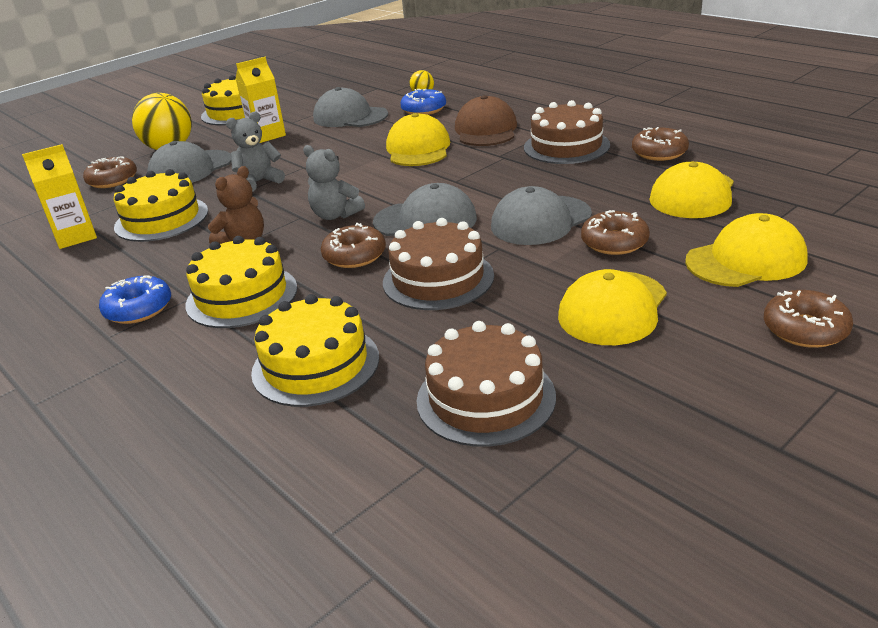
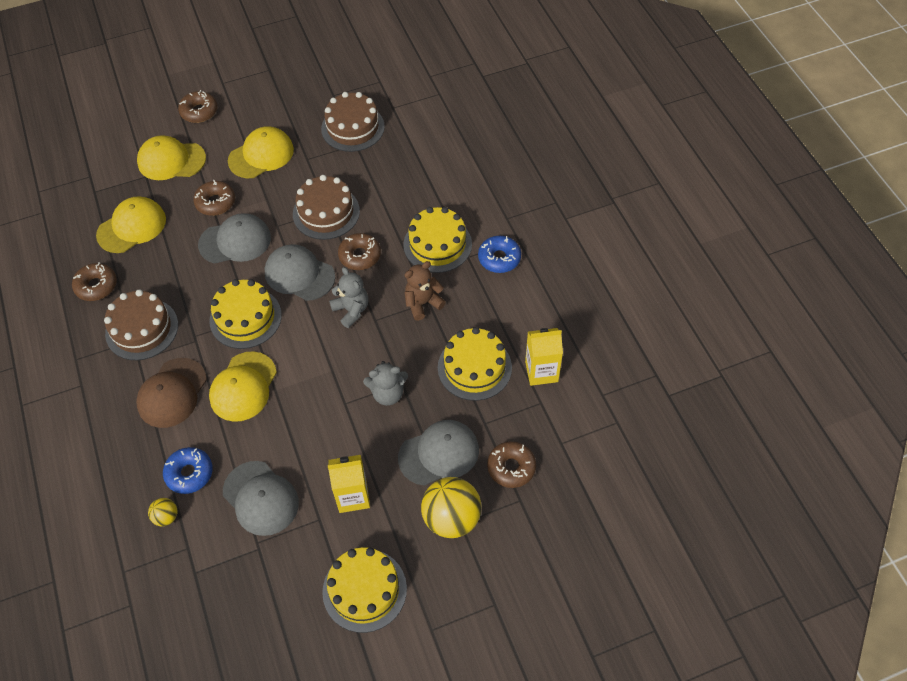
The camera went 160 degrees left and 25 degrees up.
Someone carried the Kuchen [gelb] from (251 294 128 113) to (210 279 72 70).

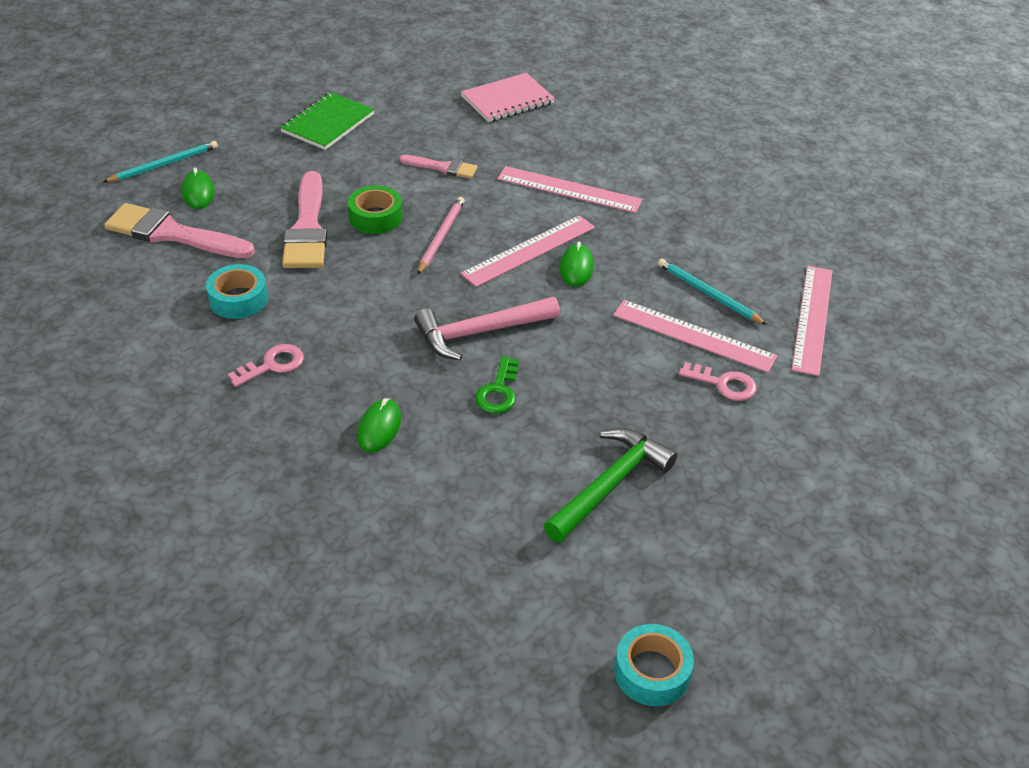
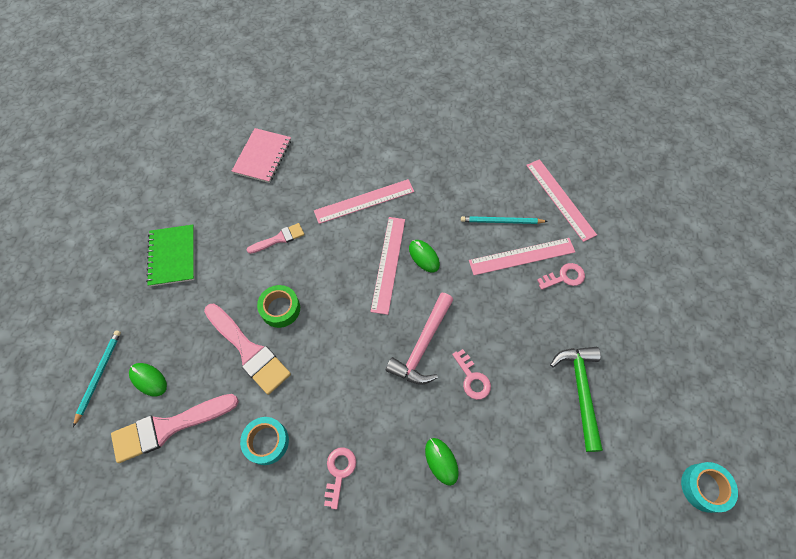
The camera went 40 degrees left and 20 degrees up.
Someone took away the Bleistift [rosa] at (418 197 47 78).
Someone repainted the Schlüssel [grün] at (475 356 44 58), which became the Schlüssel [rosa] at (452 349 39 51).

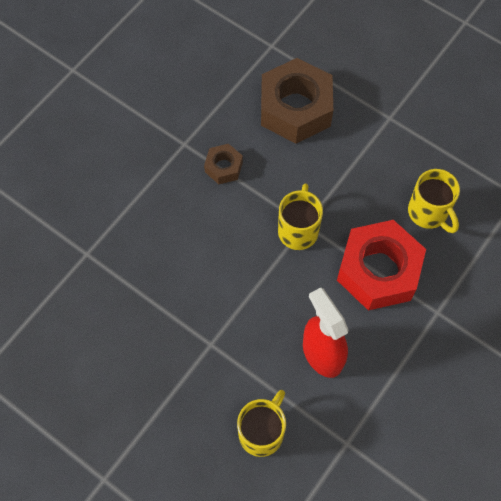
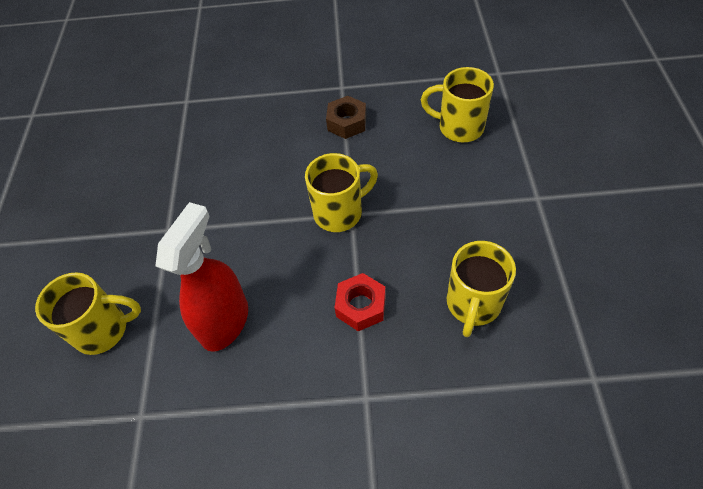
The camera went 55 degrees right and 10 degrees down.
Someone swapped the Sechskantmutter [braun] at (261 58 72 85) for the Tasse [gelb] at (421 67 73 75).
Someone scaled the Sechskantmutter [rot] at (337 220 89 90) by 0.48.

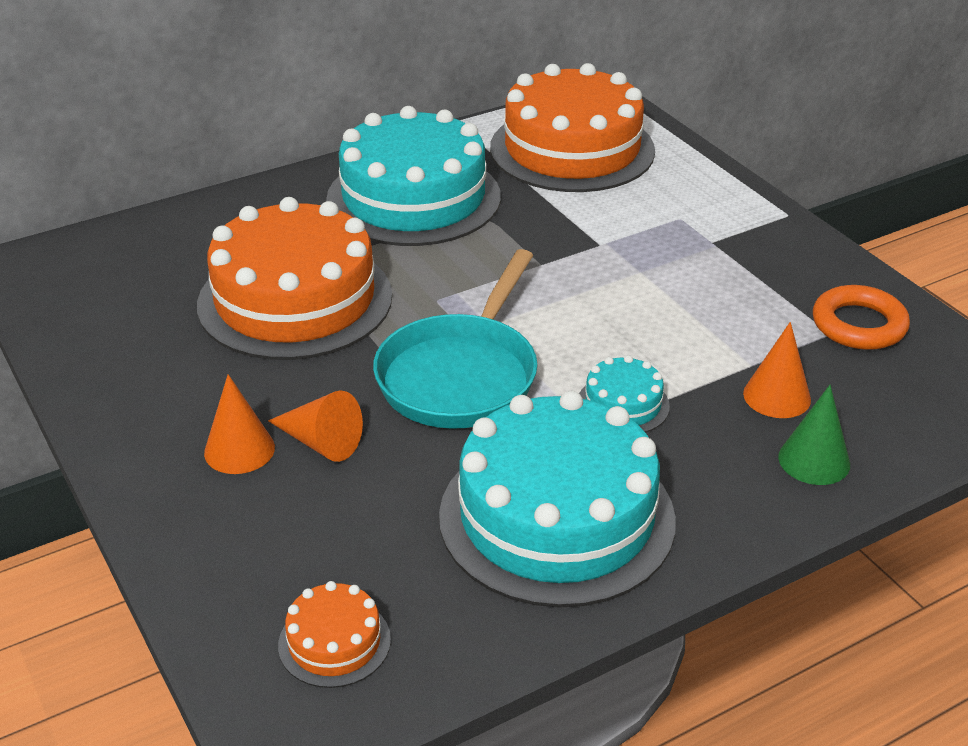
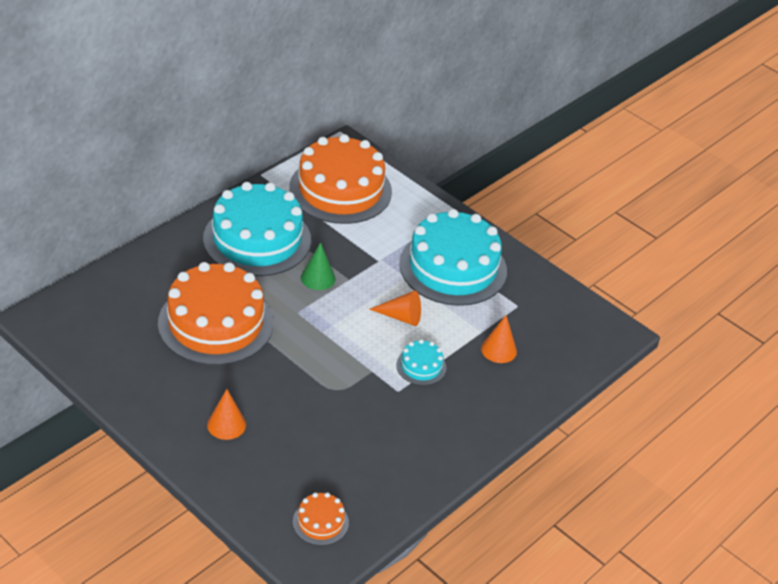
The camera went 20 degrees left and 5 degrees up.
Someone carried the Kegel [orange] from (268 390 95 72) to (369 291 52 35).
Someone took away the Pfanne [türkis] at (373 249 164 180).
Someone carried the Kuchen [türkis] from (439 391 237 217) to (399 209 108 97).
Someone carried the Kegel [grün] from (778 385 72 100) to (301 242 34 48).
Someone took away the Ring [orange] at (813 285 97 65).

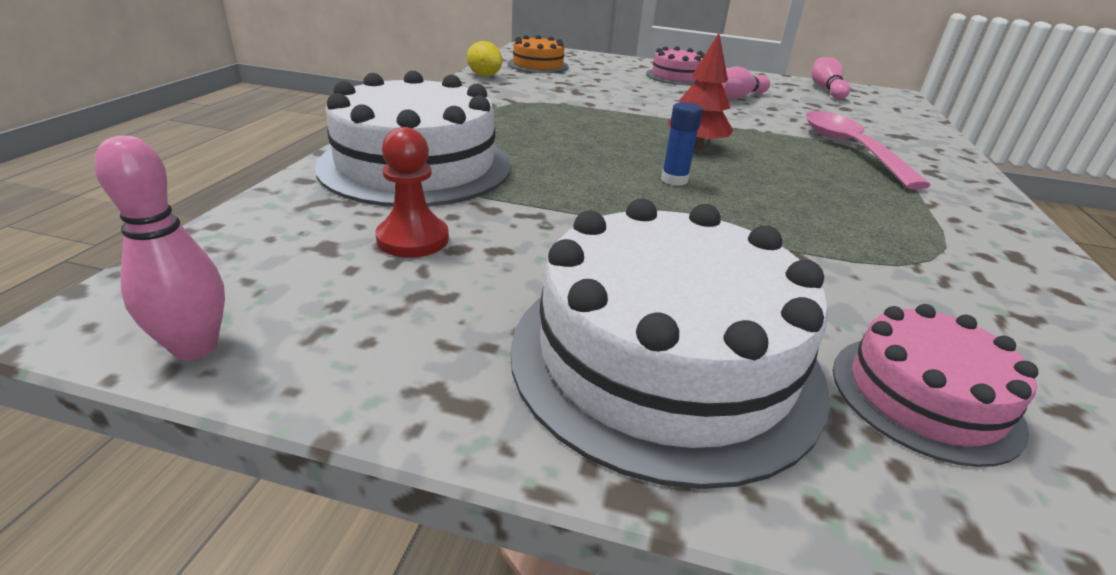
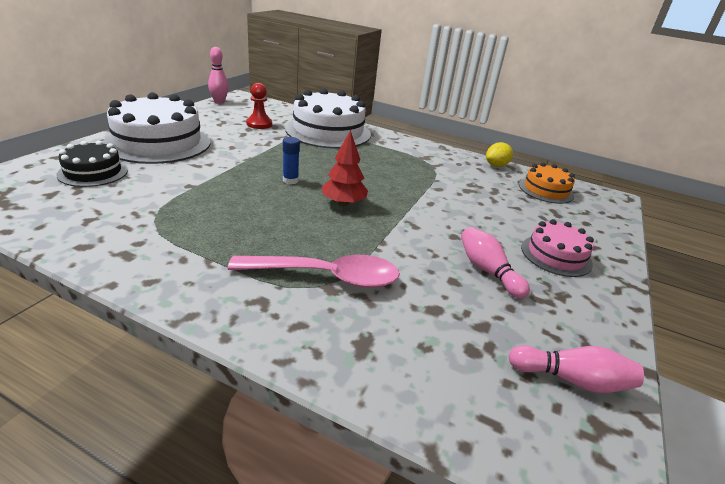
The camera went 100 degrees right and 0 degrees up.
Someone repainted the Kuchen [rosa] at (833 304 205 163), which became the Kuchen [schwarz] at (57 140 71 47).

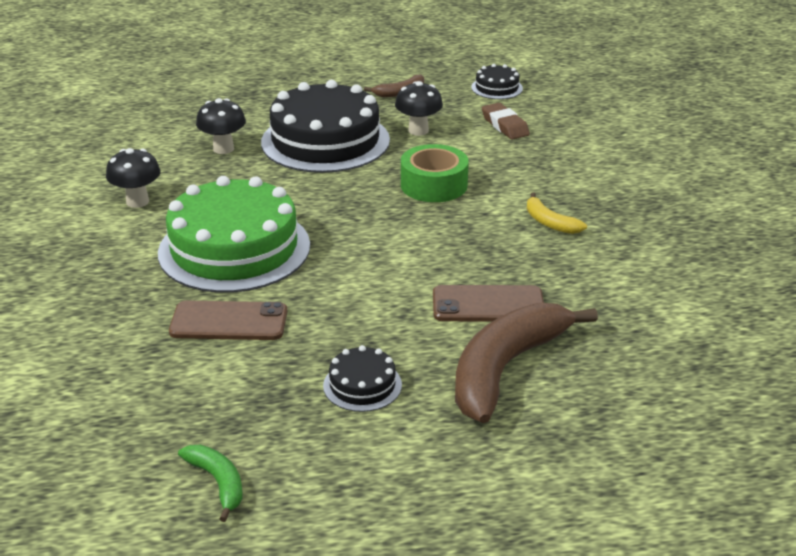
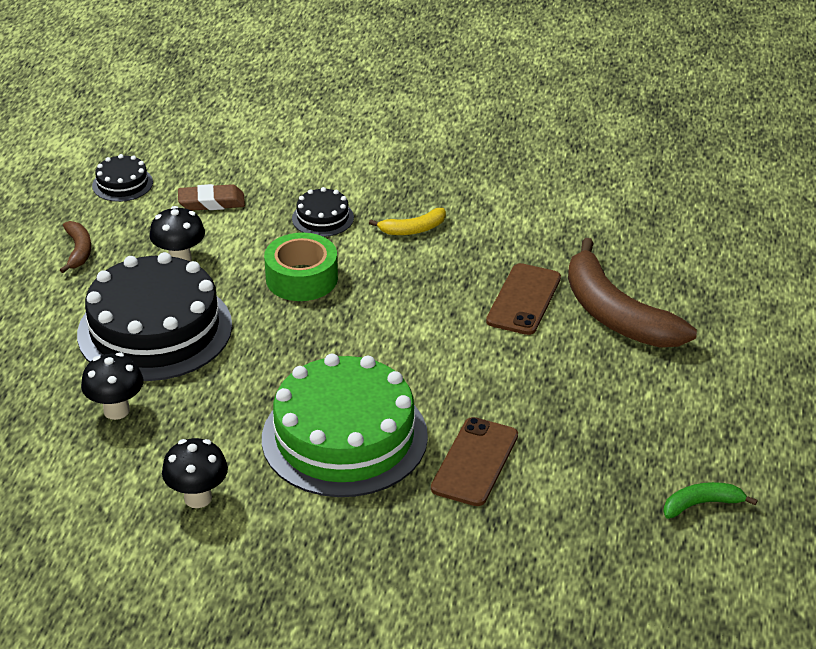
The camera went 70 degrees left and 5 degrees up.
Someone carried the Kuchen [schwarz] from (323 345 79 67) to (292 187 62 50).

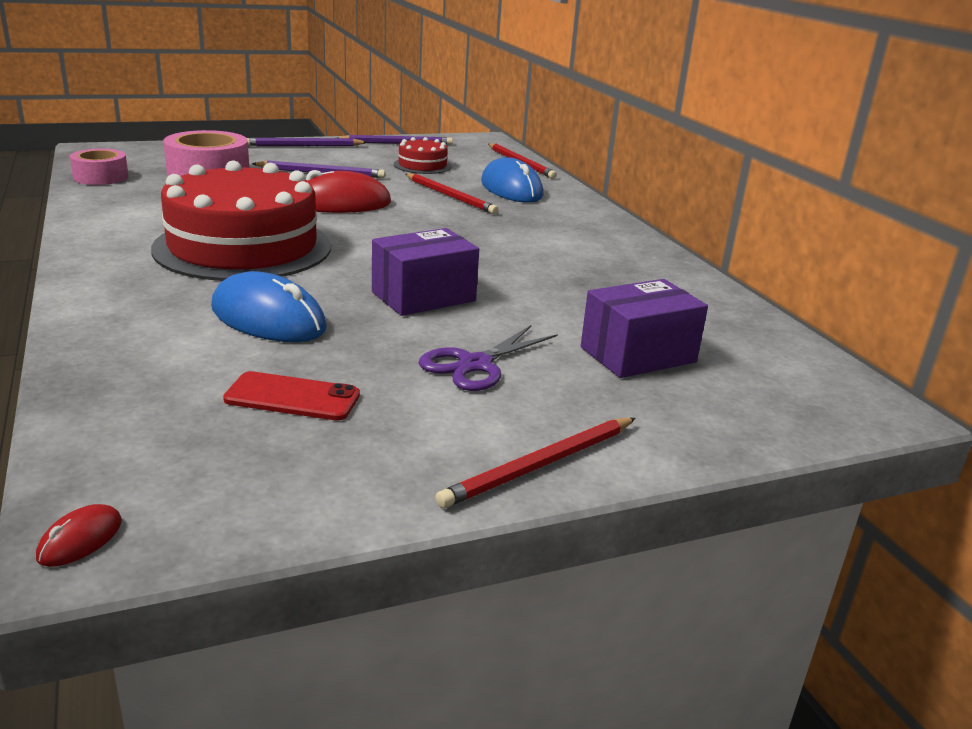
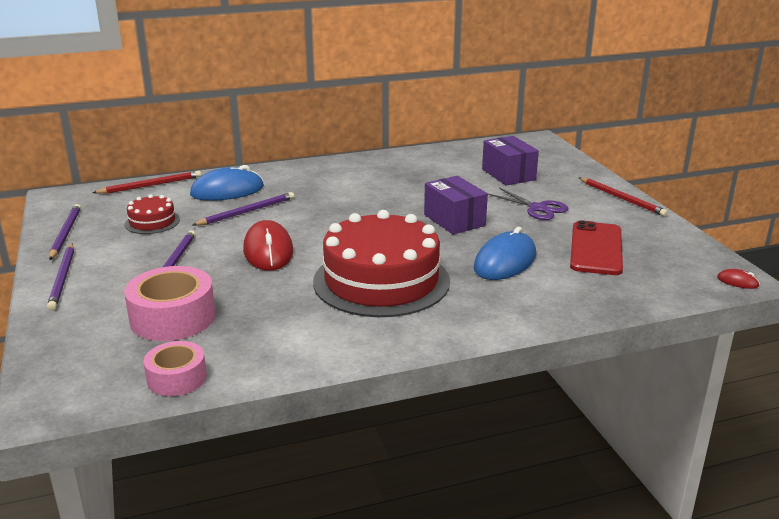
The camera went 85 degrees left and 0 degrees up.
Someone scaled the Handy [rot] at (223 371 137 50) by 1.57.
Someone repainted the Bleistift [rot] at (406 173 92 41), which became the Bleistift [lila] at (193 192 101 34).

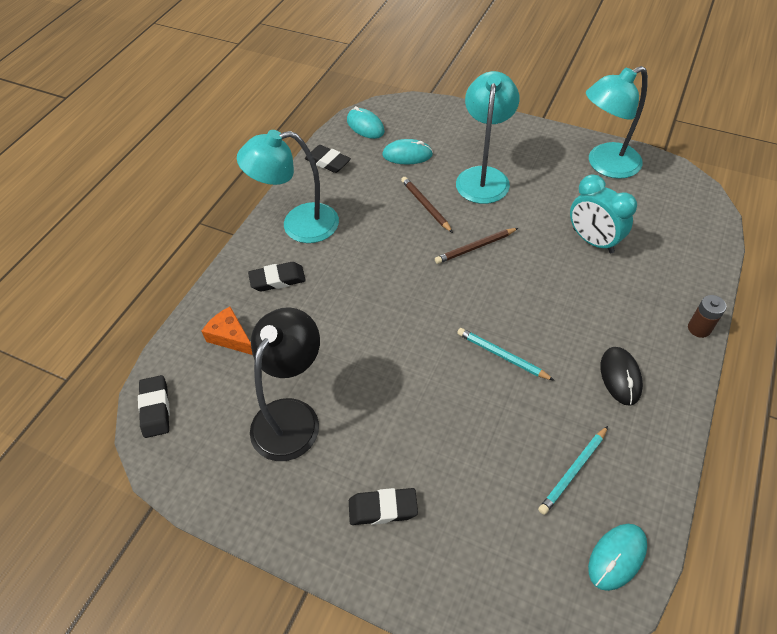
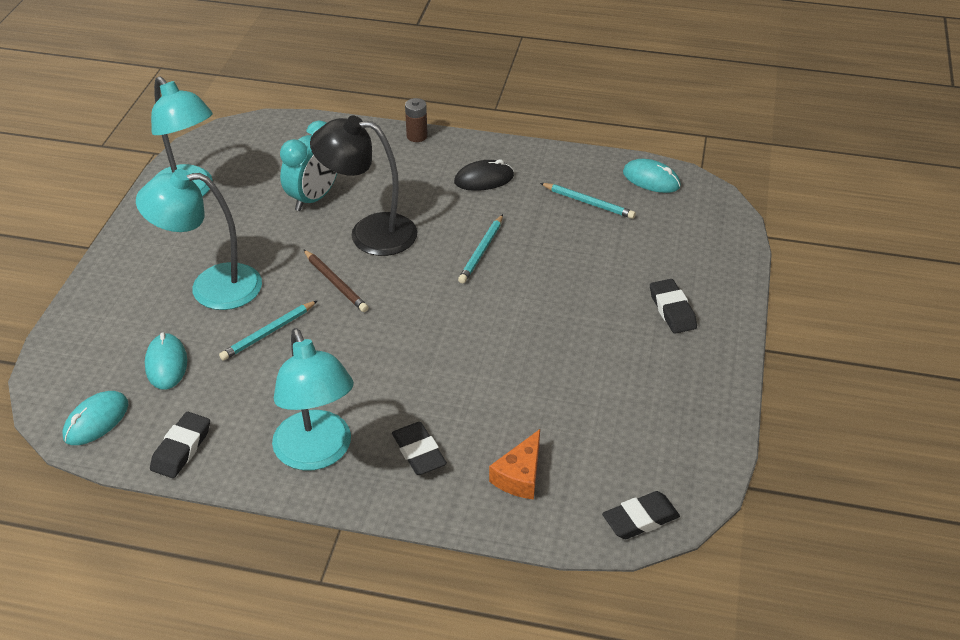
The camera went 105 degrees left and 10 degrees down.
Someone carried the Lampe [schwarz] from (250 307 70 154) to (310 116 107 140).
Someone repainted the Bleistift [braun] at (401 177 52 56), which became the Bleistift [türkis] at (219 300 99 61).

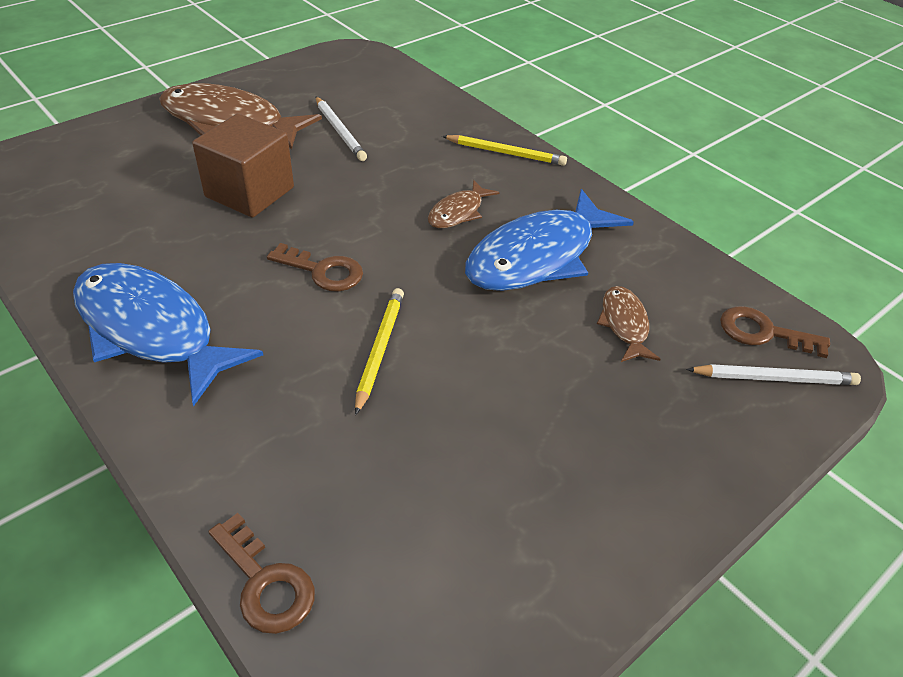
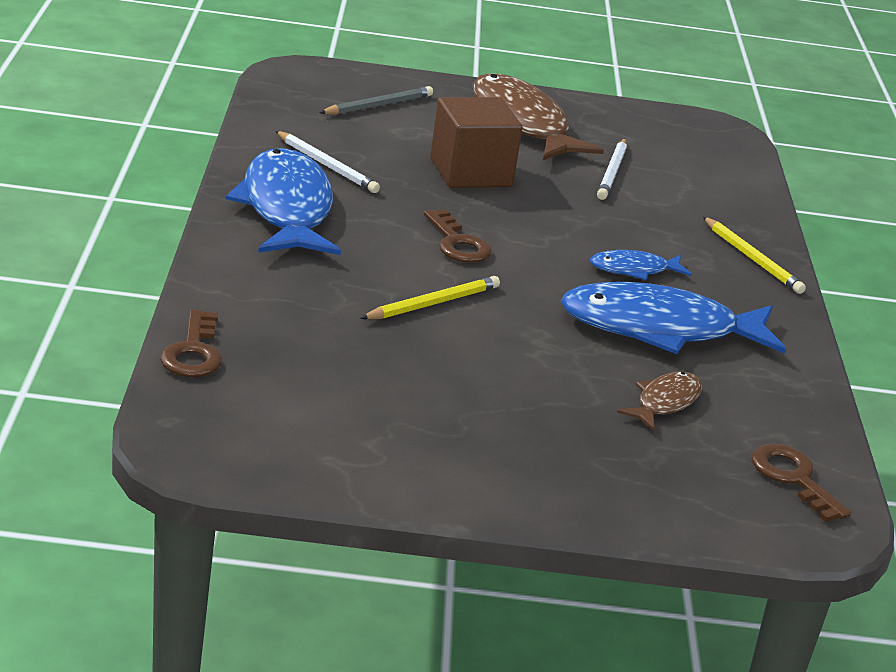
The camera went 40 degrees right and 15 degrees down.
Someone repainted the Fisch [braun] at (428 180 71 48), which became the Fisch [blau] at (590 250 102 30).
Someone carried the Bleistift [weiß] from (686 364 175 21) to (275 131 105 62).
Someone put down the Bleistift [grau] at (319 86 114 29).

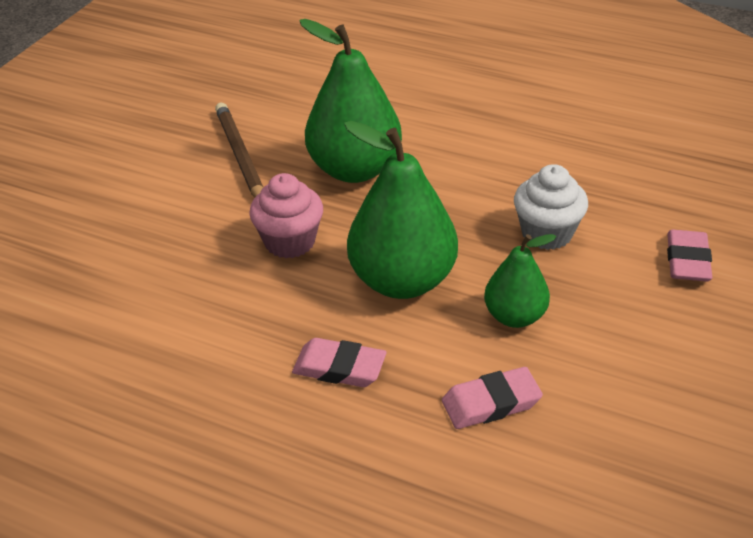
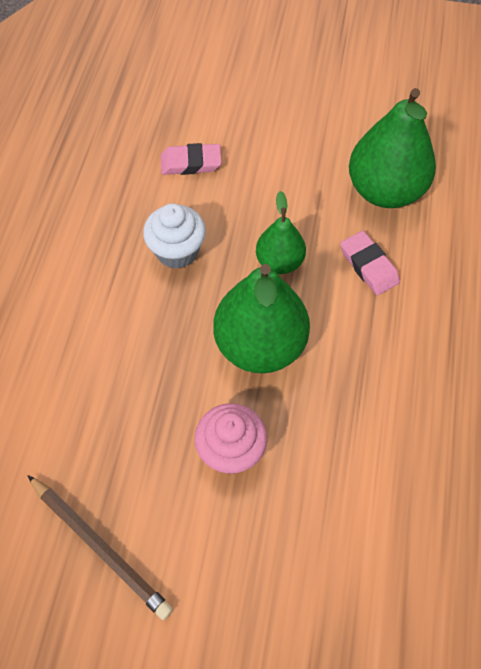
The camera went 105 degrees left and 20 degrees up.
Someone rotated the Bleistift [braun] at (215 103 48 95) by 105 degrees counterclockwise.
Someone took away the Radiergummi [rosa] at (292 338 94 49).
Someone carried the Birne [grün] from (299 19 103 164) to (349 88 87 120).

